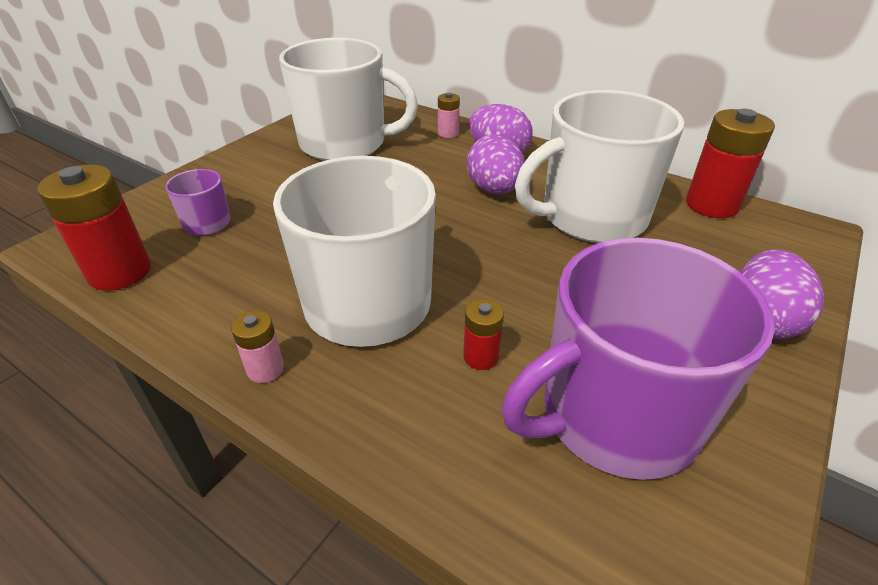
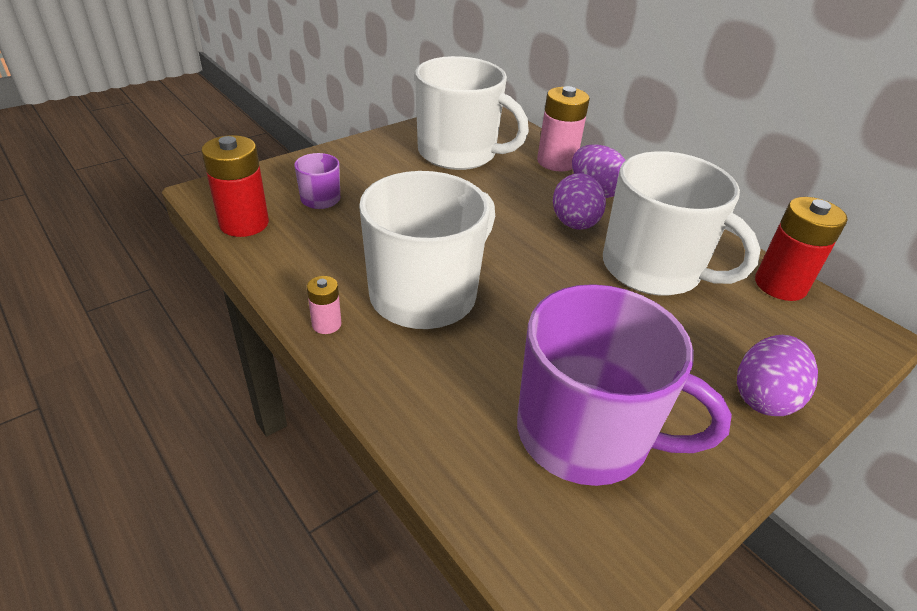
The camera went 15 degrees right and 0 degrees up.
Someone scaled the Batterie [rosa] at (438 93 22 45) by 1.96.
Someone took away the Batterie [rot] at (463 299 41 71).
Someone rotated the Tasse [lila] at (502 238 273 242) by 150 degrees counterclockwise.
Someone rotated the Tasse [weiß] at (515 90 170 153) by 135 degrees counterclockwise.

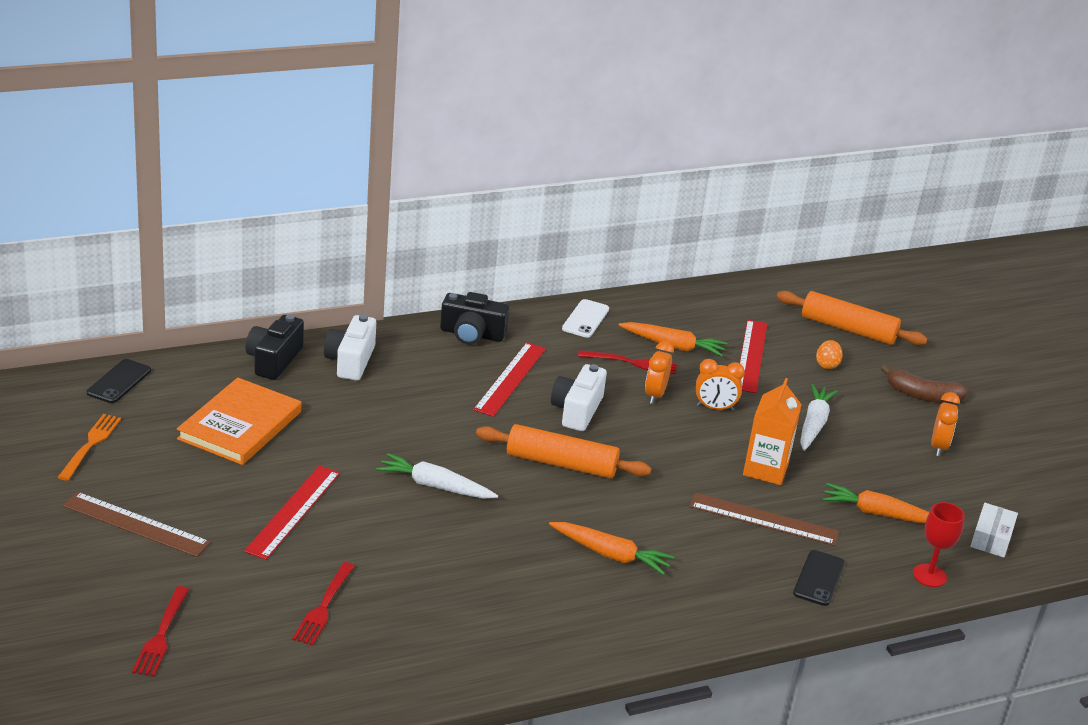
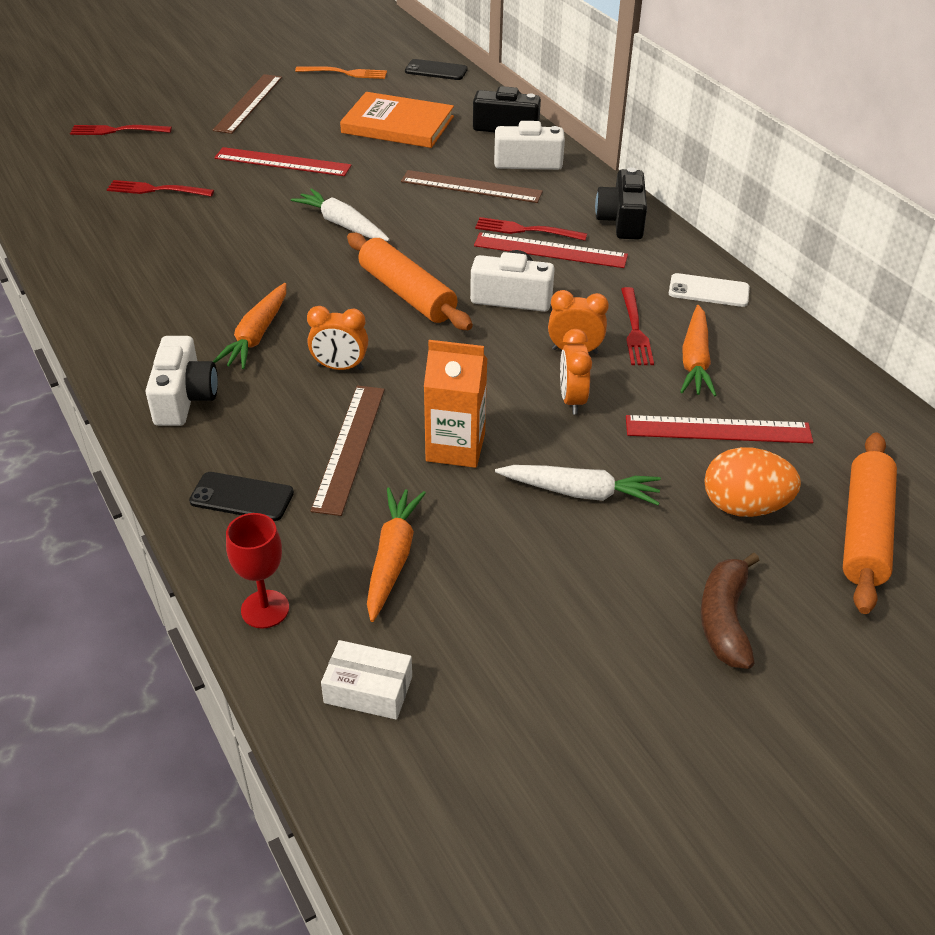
The camera went 85 degrees right and 10 degrees up.
Someone rotated the Karotte [weiß] at (376 453 122 45) by 60 degrees counterclockwise.
Someone rotated the Nudelholz [orange] at (476 424 176 55) by 45 degrees counterclockwise.
Someone scaled the Ei [orange] at (816 340 27 29) by 1.76.
Someone carried the Wecker [orange] from (931 392 29 64) to (307 306 61 64).
Someone put down the Kamera [weiß] at (146 336 72 90).
Someone put down the Lineal [braun] at (401 170 142 33).
Someone put down the Gabel [rot] at (475 217 112 24).

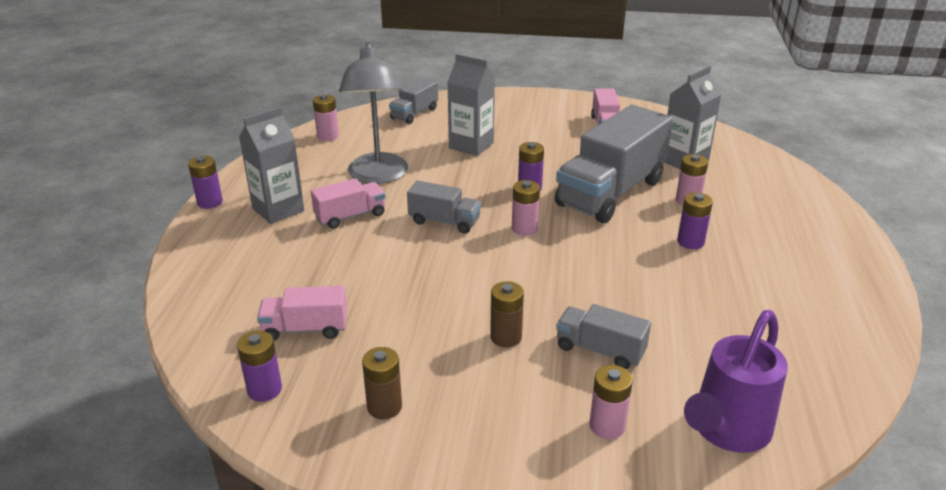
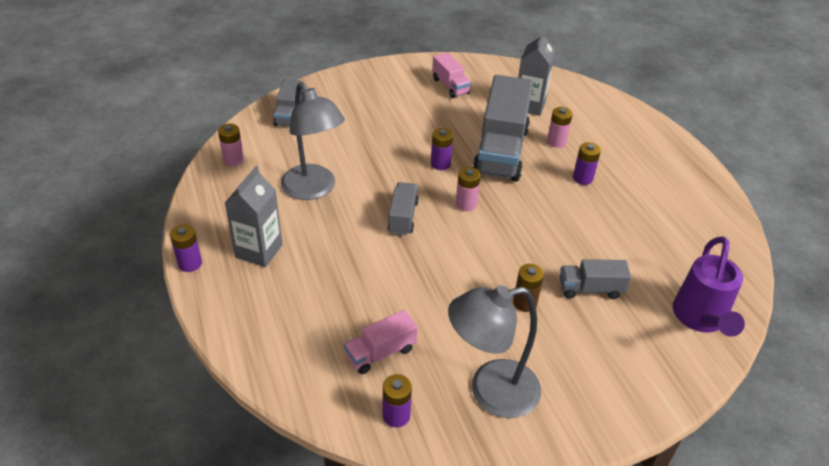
The camera went 30 degrees left and 10 degrees up.
Someone took away the Lastwagen [rosa] at (311 178 75 51).
Someone swapped the Batterie [braun] at (362 347 40 72) for the Lampe [grau] at (448 285 93 133).
Someone rotated the Lastwagen [grau] at (407 180 74 54) by 75 degrees counterclockwise.
Someone took away the Getränkekarton [grau] at (447 54 48 102).
Someone took away the Batterie [rosa] at (589 365 44 74).

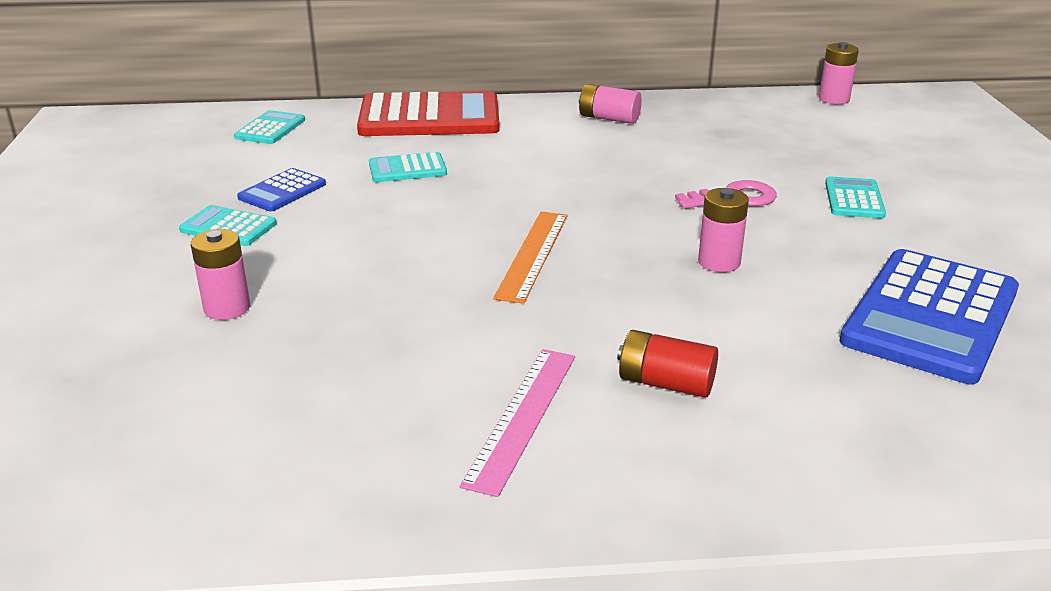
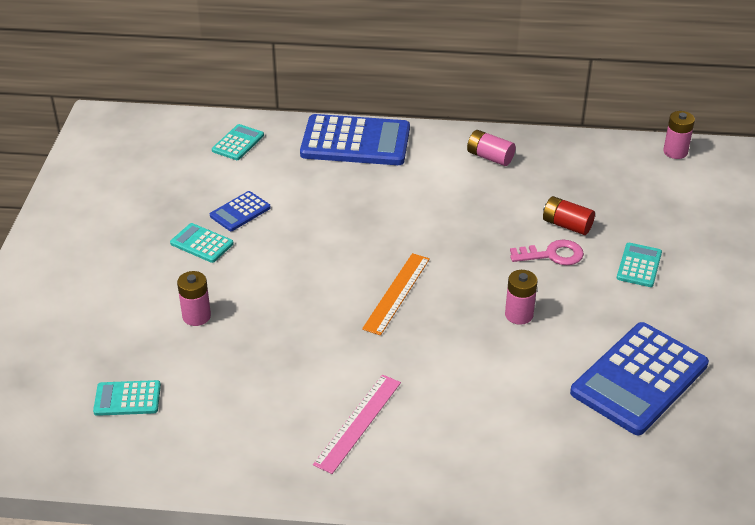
The camera went 10 degrees right and 10 degrees up.
Someone repainted the Taschenrechner [rot] at (357 91 143 45), which became the Taschenrechner [blau] at (300 114 110 51).
Someone carried the Taschenrechner [türkis] from (369 152 78 30) to (93 380 68 36).
Someone carried the Batterie [rot] from (617 330 101 68) to (543 196 52 39).

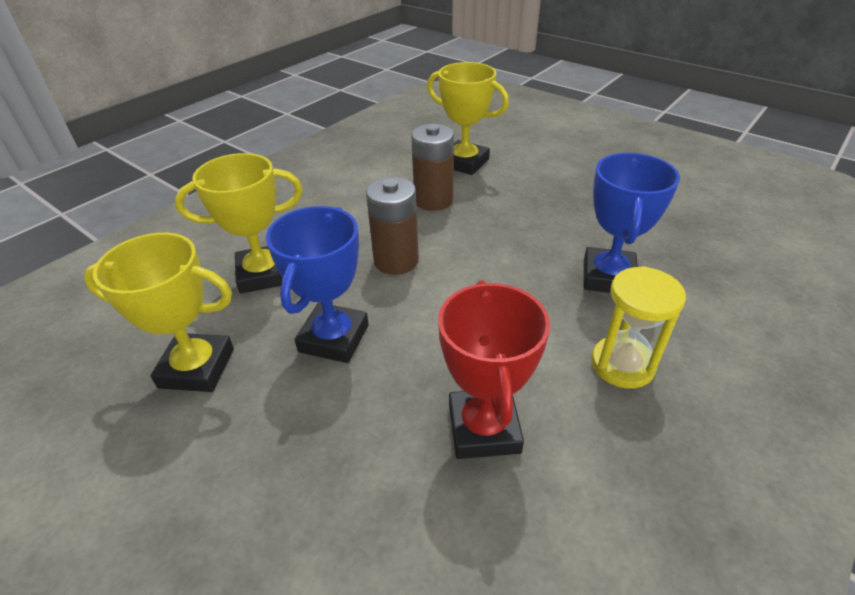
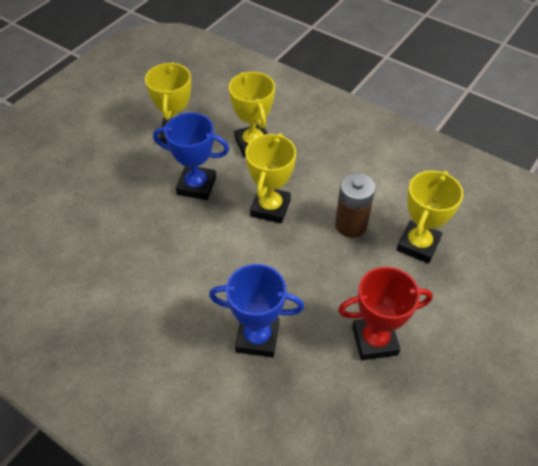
The camera went 85 degrees right and 10 degrees up.
Someone swapped the Batterie [braun] at (366 177 53 98) for the Pokal [gelb] at (245 133 51 91).
Someone carried the Pokal [rot] from (438 280 112 179) to (338 267 95 93).
Someone took away the Sanduhr [gelb] at (591 266 95 123).

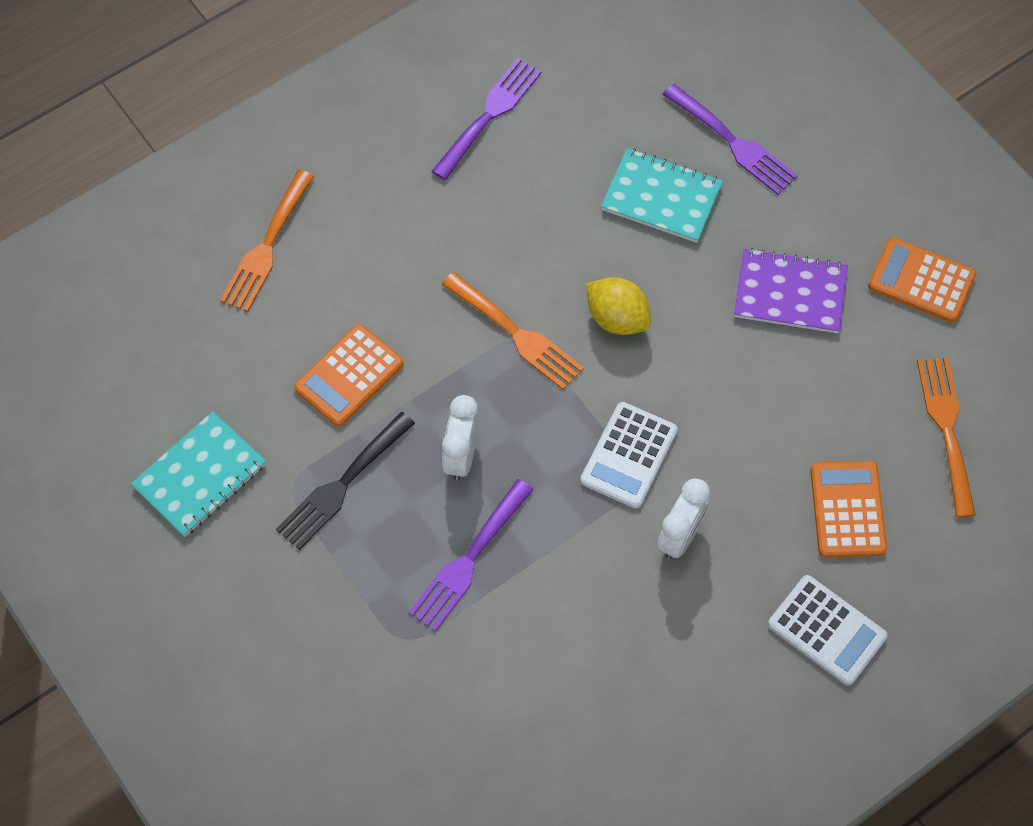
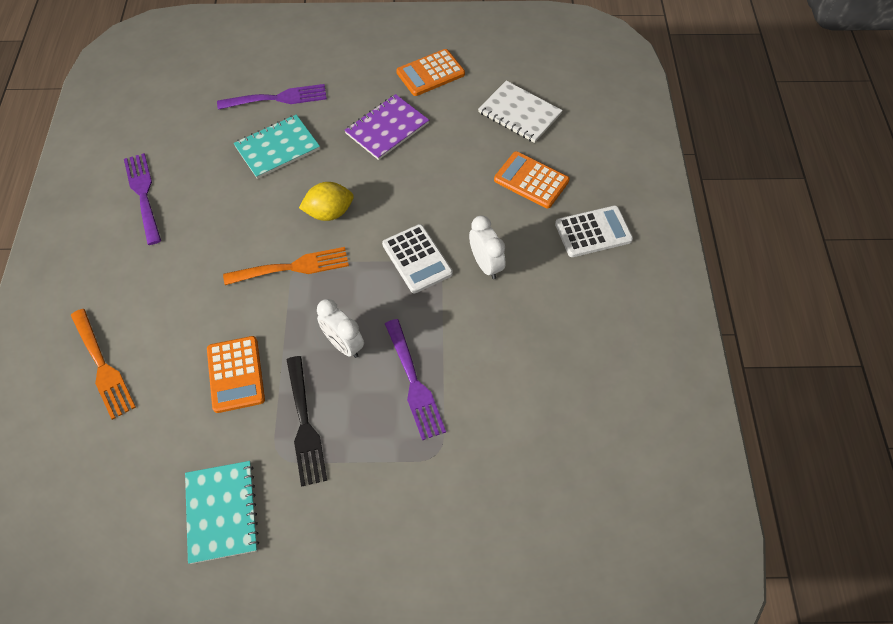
The camera went 55 degrees left and 5 degrees down.
Someone swapped the Gabel [orange] at (917 357 59 160) for the Notizbuch [weiß] at (478 81 85 62).

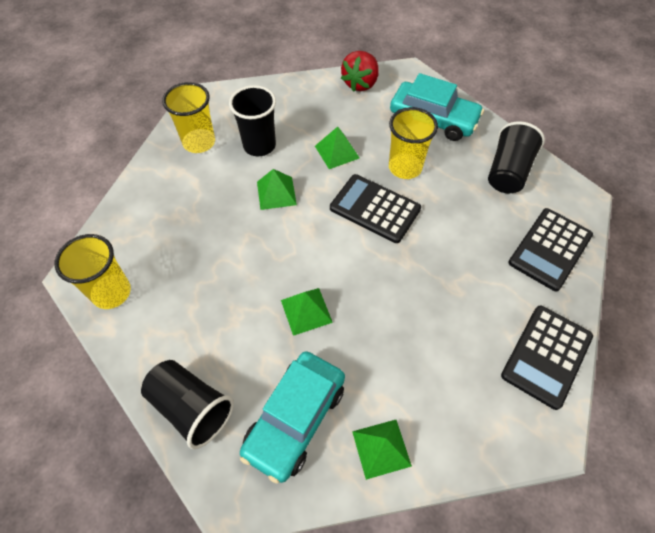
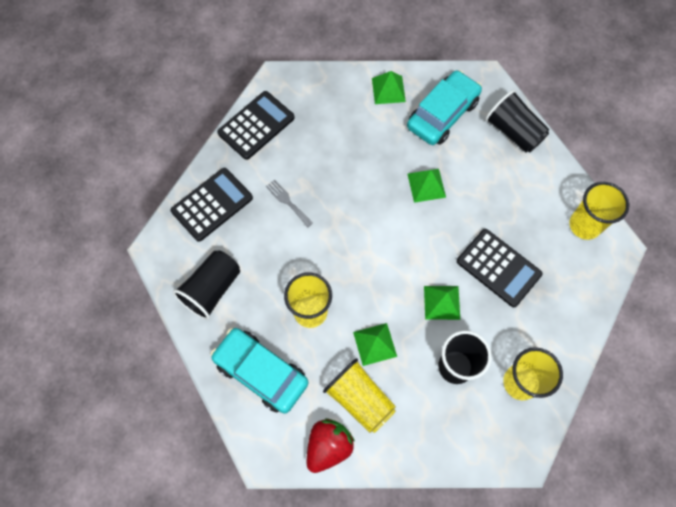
The camera went 170 degrees left and 10 degrees up.
Someone carried the Taschenrechner [schwarz] from (330 174 91 69) to (457 229 86 78).
Someone put down the Gabel [grau] at (266 179 47 49).
Someone put down the Becher [gelb] at (323 358 73 75).

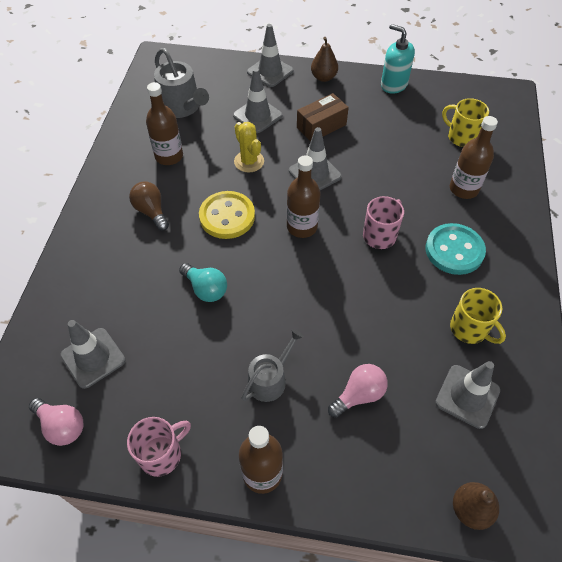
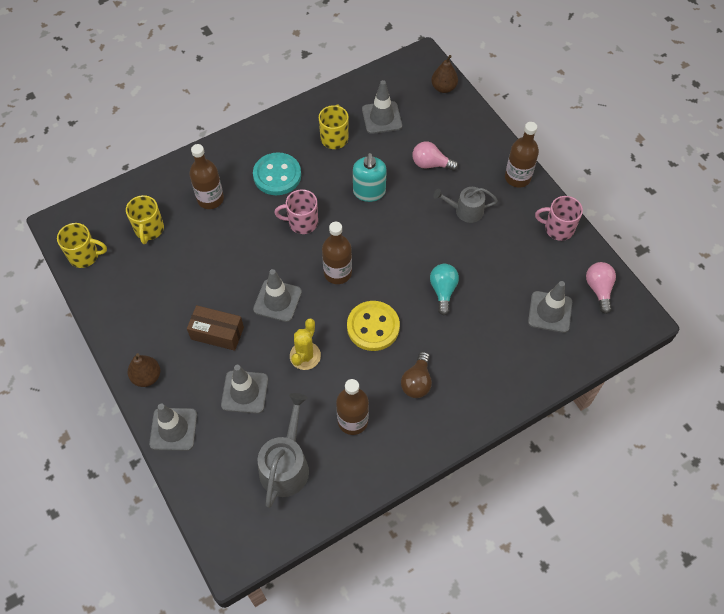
The camera went 130 degrees left and 5 degrees up.
Someone carried the Seifenspender [türkis] from (381 24 34 70) to (353 153 34 49).
Someone put down the Tasse [gelb] at (57 223 50 45).

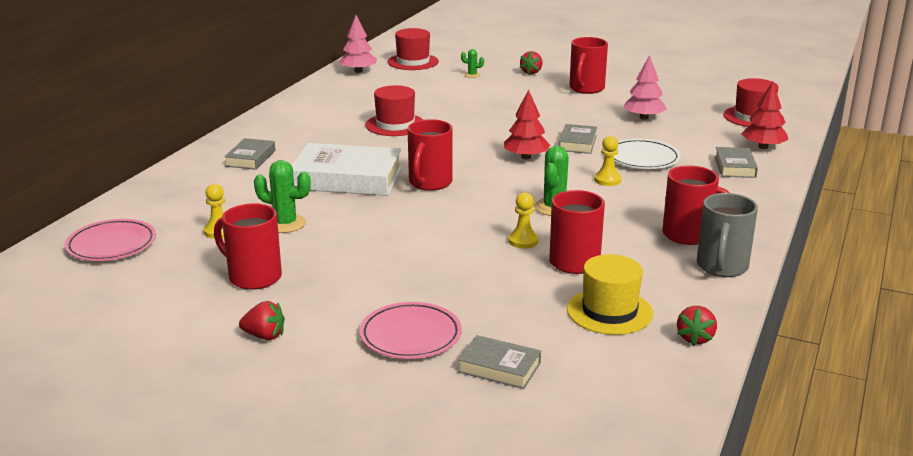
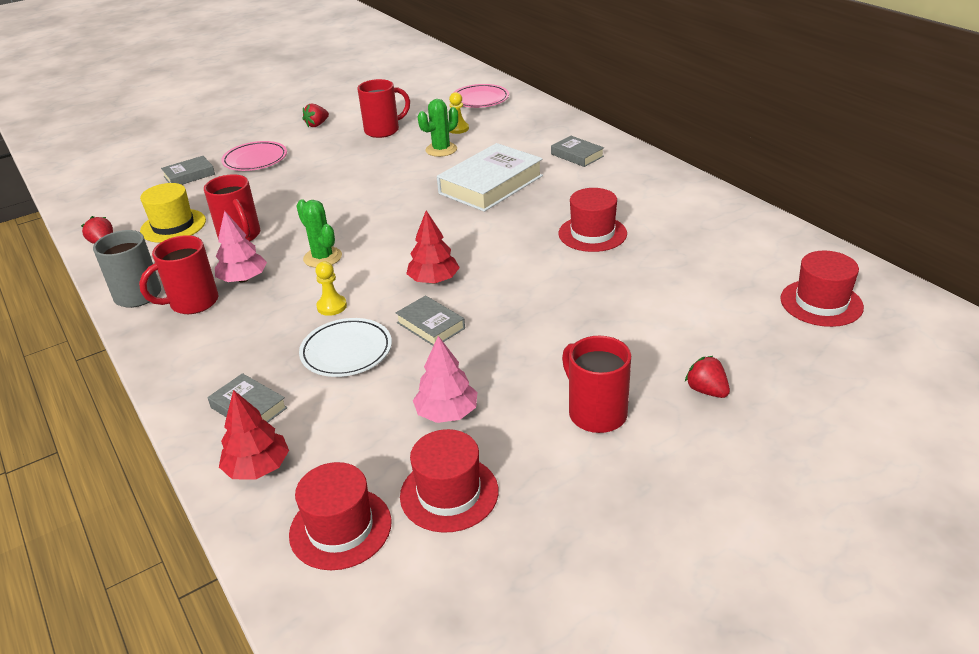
The camera went 125 degrees right and 10 degrees up.
Someone carried the Baum [rosa] from (339 15 38 58) to (215 211 52 72).
Someone took away the Tasse [rot] at (408 119 45 72).
Someone took away the Kaktus [grün] at (461 49 23 29).
Someone took away the Bauer [gelb] at (508 193 31 55).
Someone put down the Hut [rot] at (400 429 99 104).

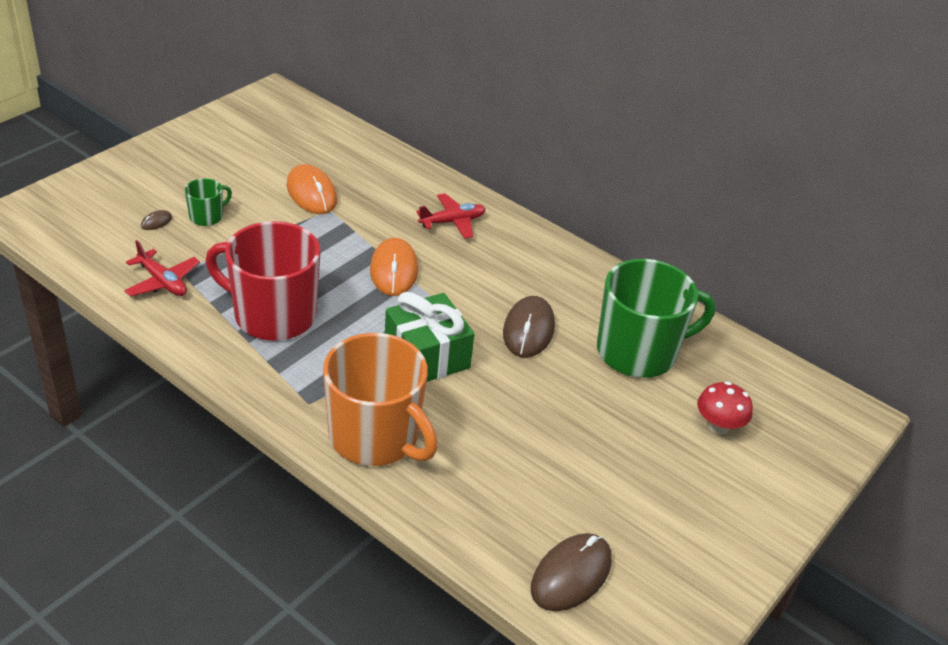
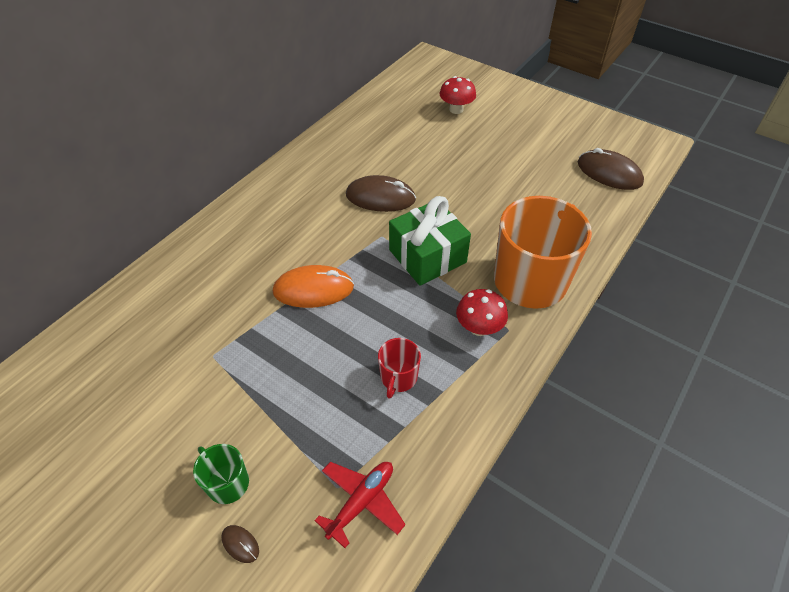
The camera went 90 degrees left and 10 degrees up.
Someone scaled the Tasse [rot] at (205 221 116 120) by 0.45.
Someone took away the Computermaus [orange] at (287 164 50 50).
Someone took away the Flugzeug [rot] at (416 194 70 45).
Someone took away the Tasse [grün] at (597 259 118 119).
Someone put down the Pilz [rot] at (456 289 52 47).

